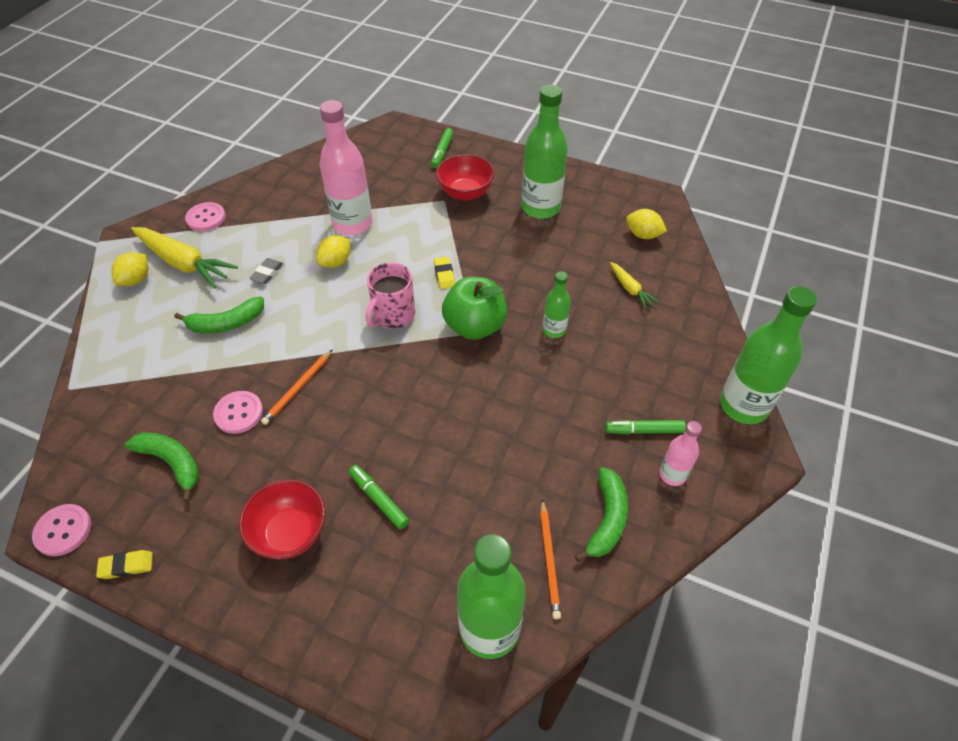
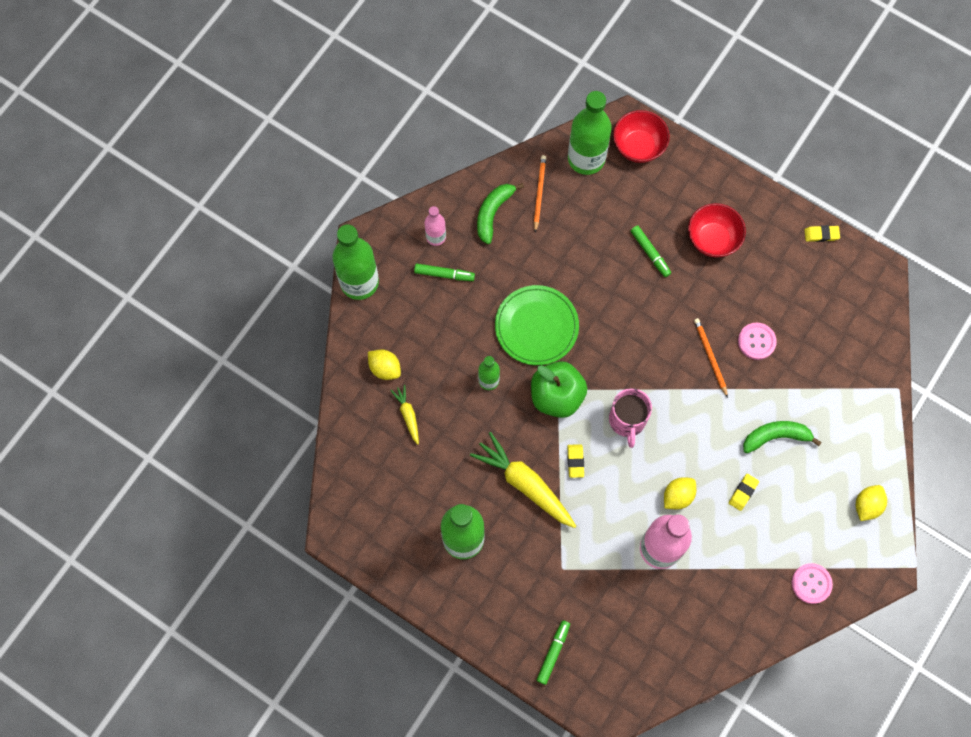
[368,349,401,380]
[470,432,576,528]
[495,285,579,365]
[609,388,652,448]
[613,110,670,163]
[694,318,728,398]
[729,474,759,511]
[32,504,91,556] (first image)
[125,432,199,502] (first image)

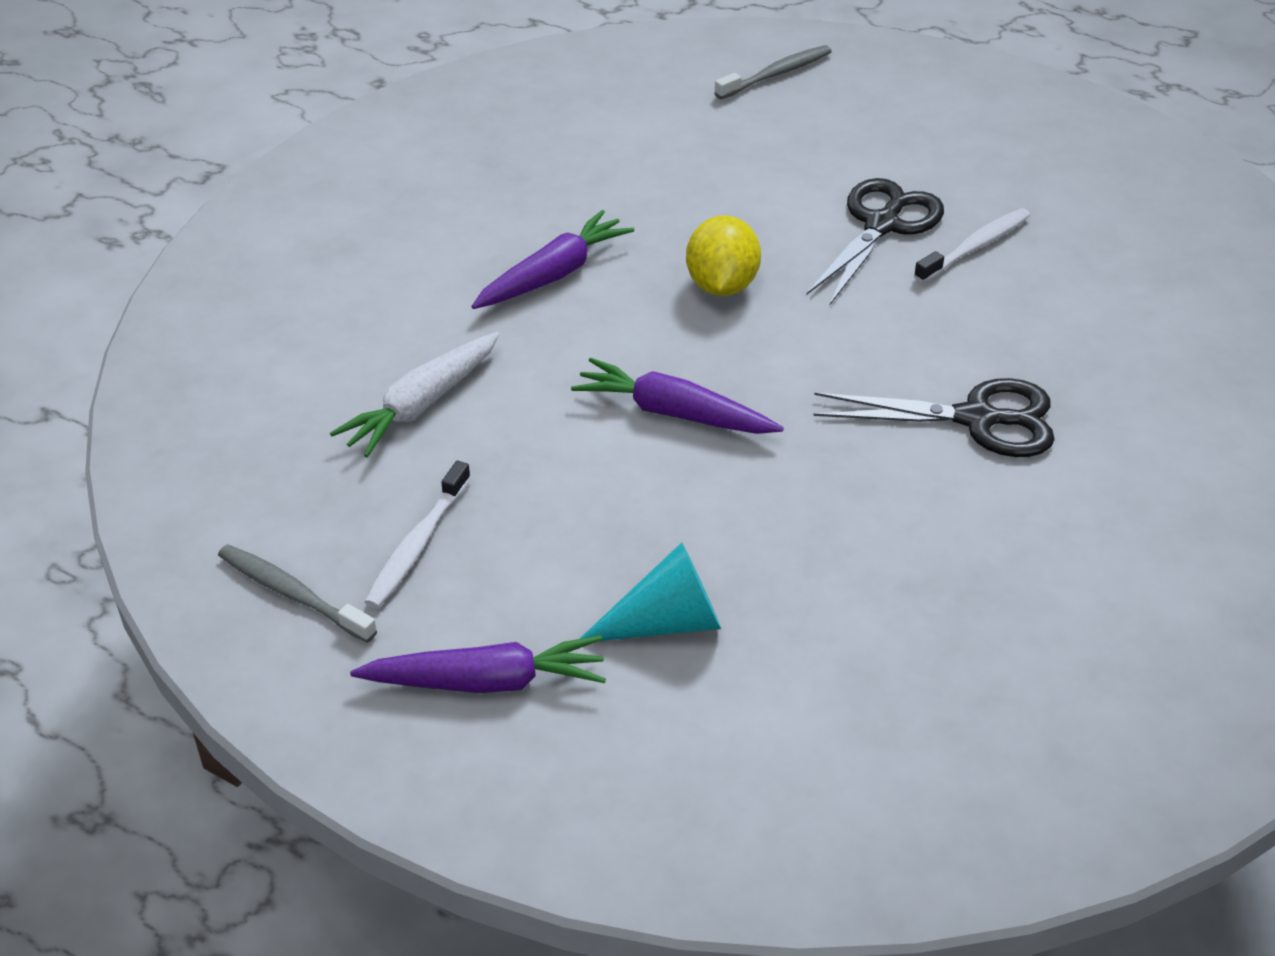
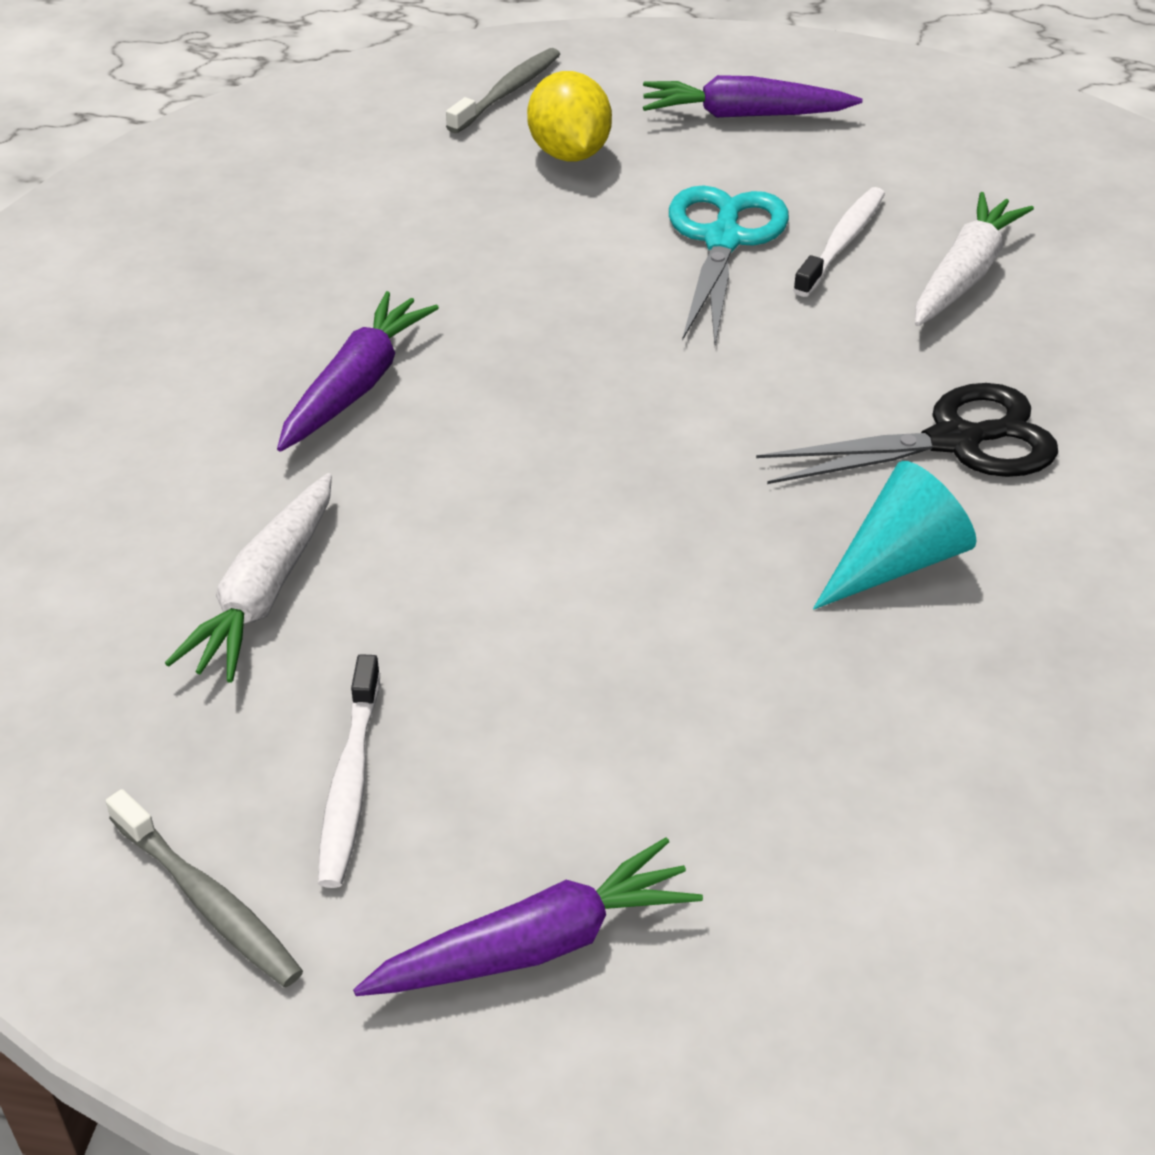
[106,789,303,988]
[527,71,612,161]
[643,75,863,118]
[669,186,789,344]
[813,461,977,610]
[915,192,1034,326]

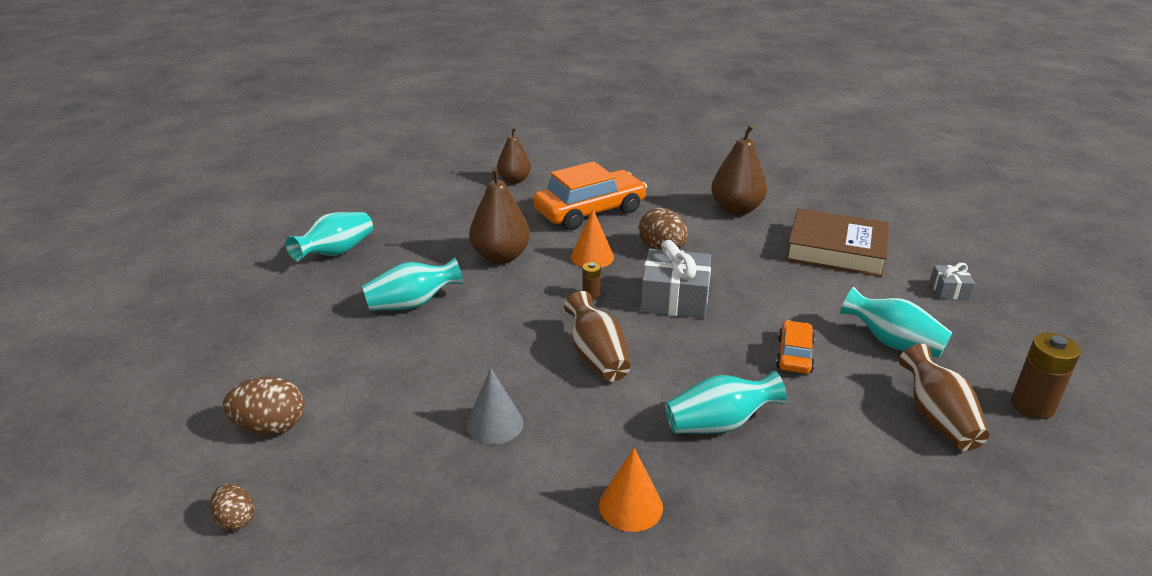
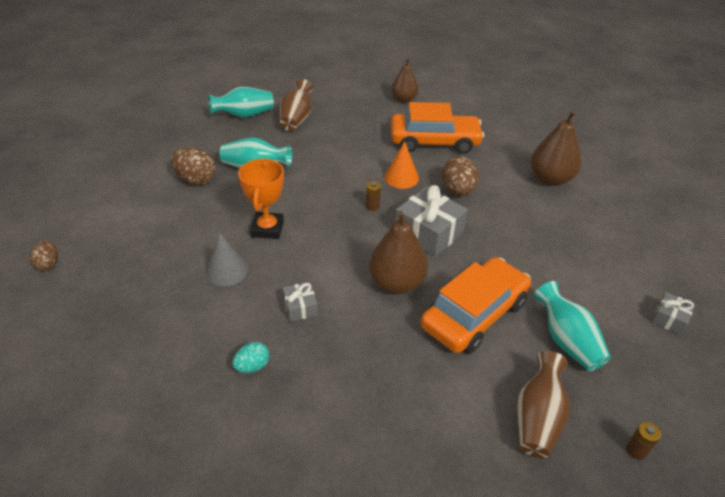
[171,147,216,185]
[232,342,270,373]
[238,159,284,239]
[280,79,313,131]
[283,282,318,322]
[369,211,428,294]
[421,257,531,354]
[626,422,661,460]
[665,371,787,434] (first image)
[785,208,890,277] (first image)

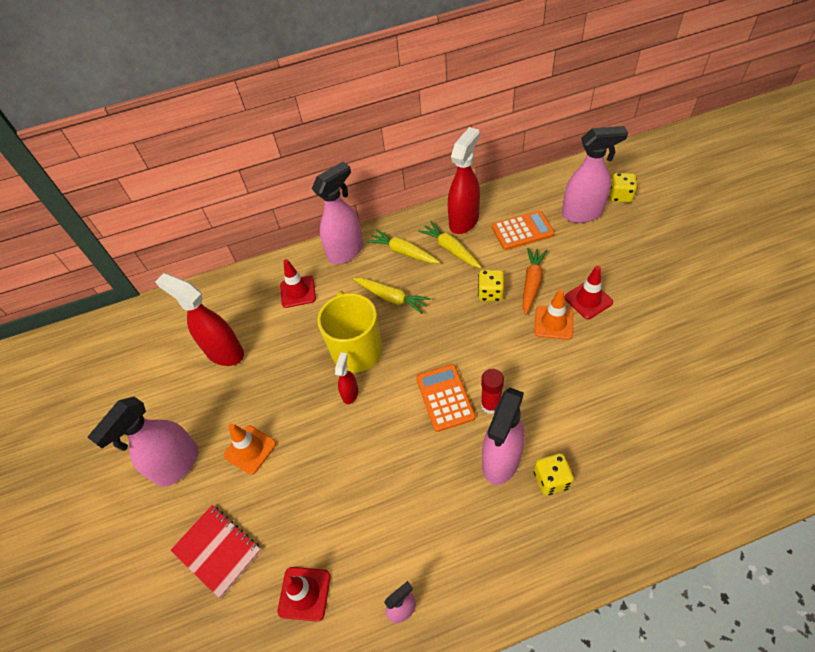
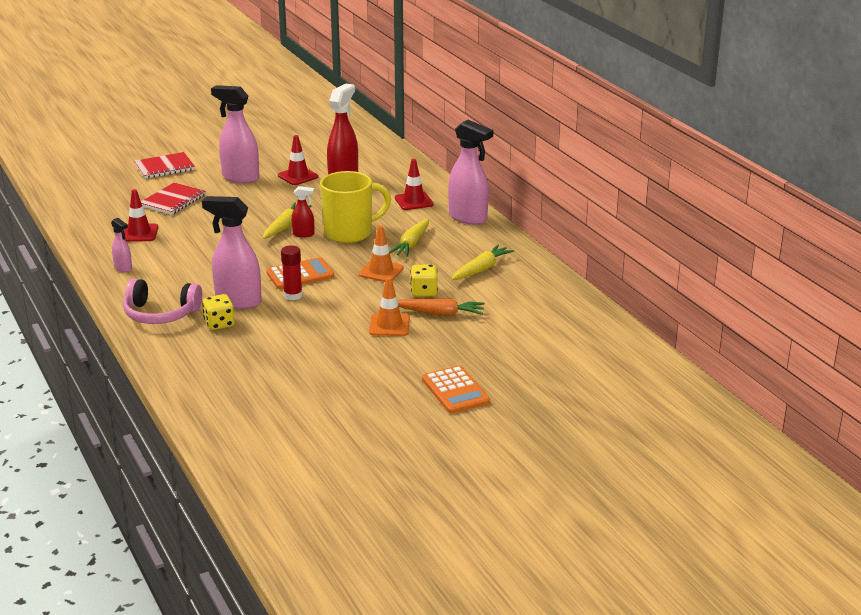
[123,279,202,324]
[134,152,195,179]
[263,202,311,239]
[278,135,318,185]
[359,225,404,282]
[422,365,490,414]
[448,127,480,234] (first image)
[562,126,628,223] (first image)
[610,173,637,203] (first image)

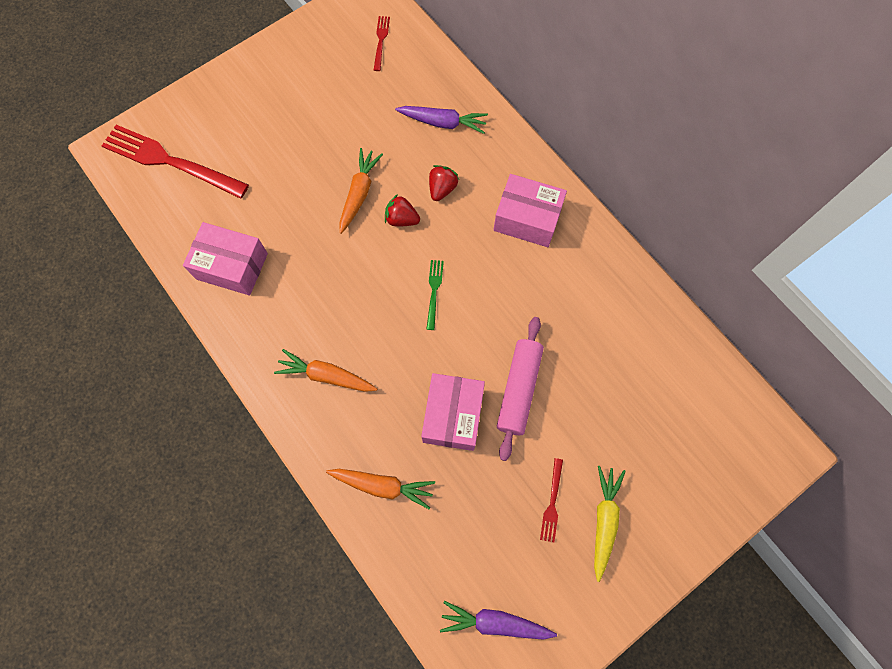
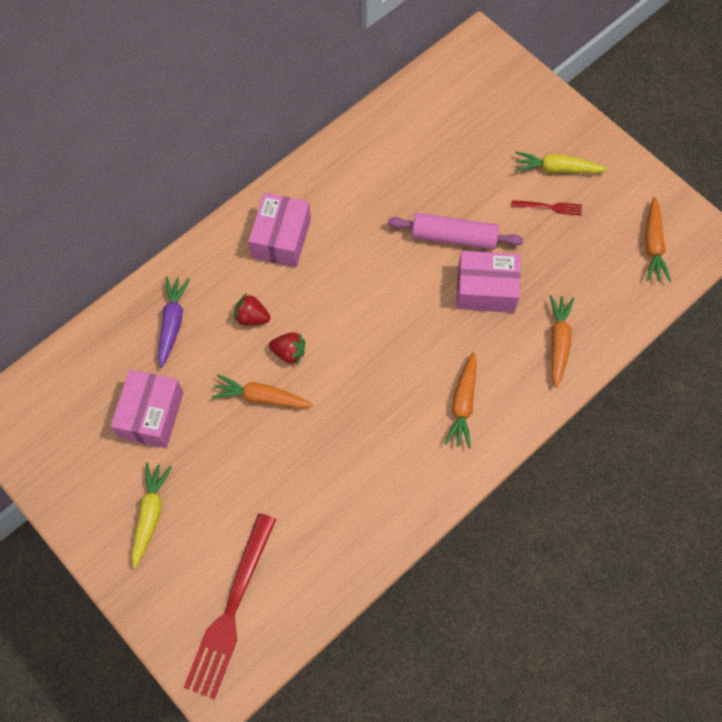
[110,369,184,448]
[132,463,172,569]
[269,332,305,364]
[645,197,671,282]
[374,16,390,71] (first image)
[427,260,444,330] (first image)

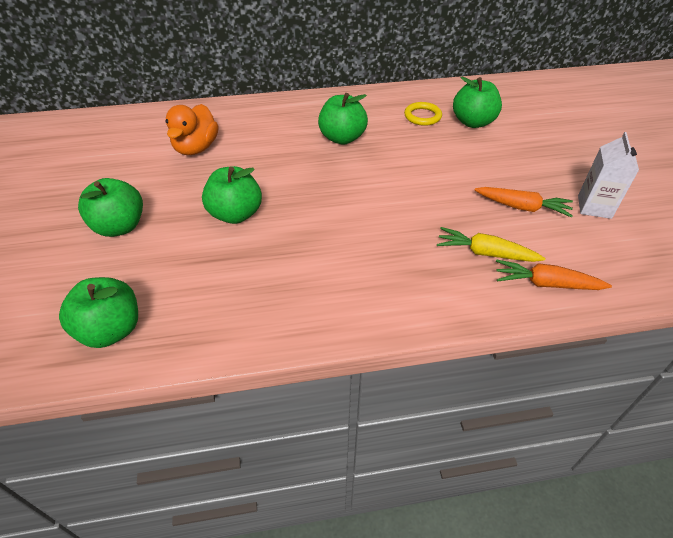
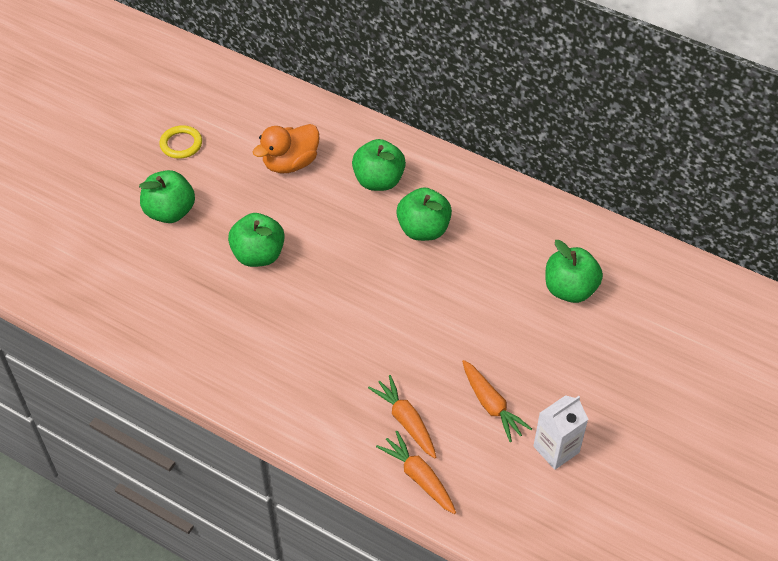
[159,125,202,159]
[352,139,406,191]
[368,375,436,458]

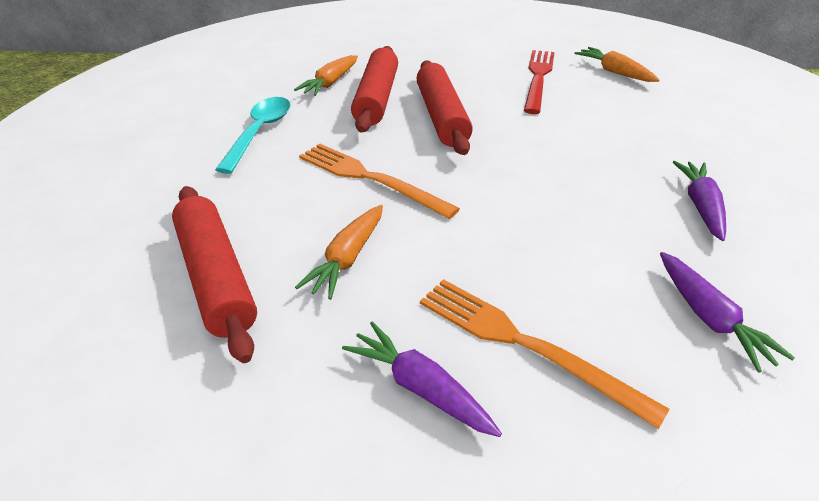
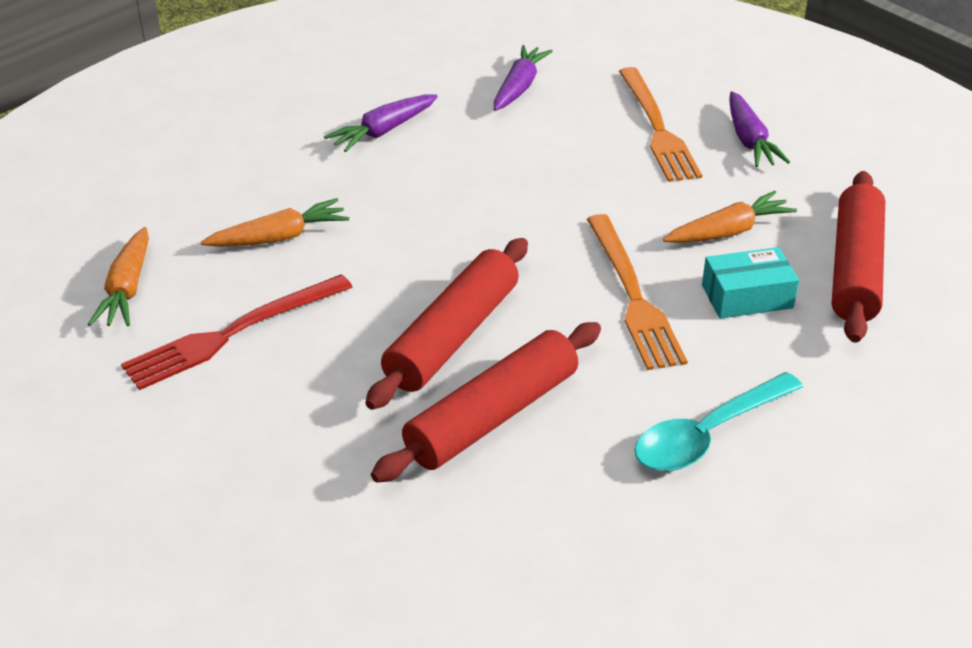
[201,198,349,247]
[702,247,799,319]

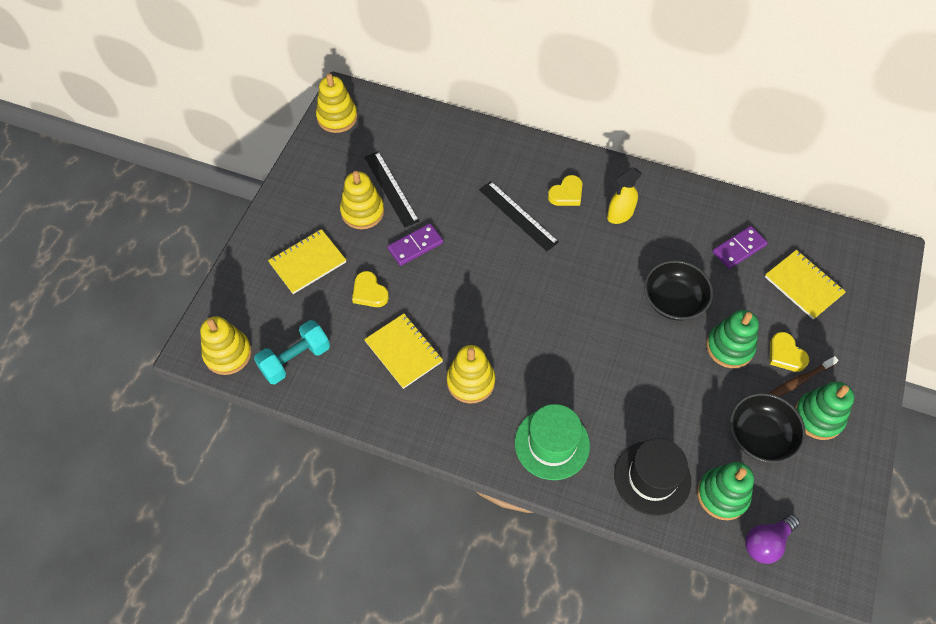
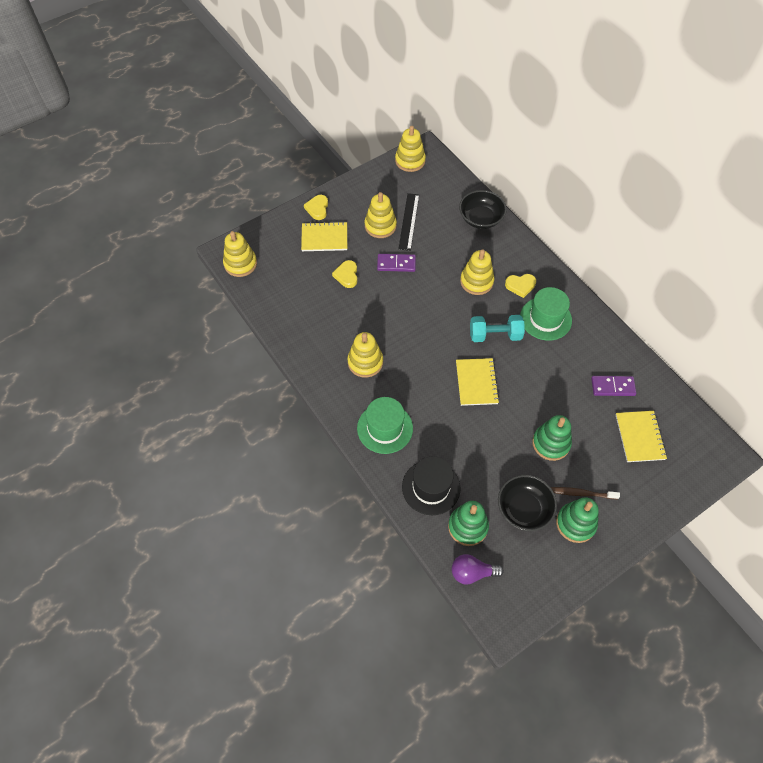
[304,195,328,220]
[456,358,500,406]
[459,190,507,229]
[460,249,494,295]
[470,315,525,342]
[520,287,572,341]

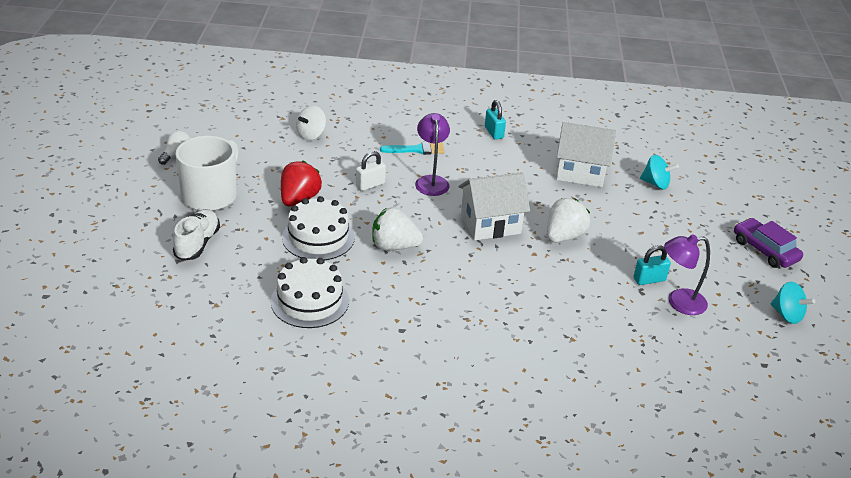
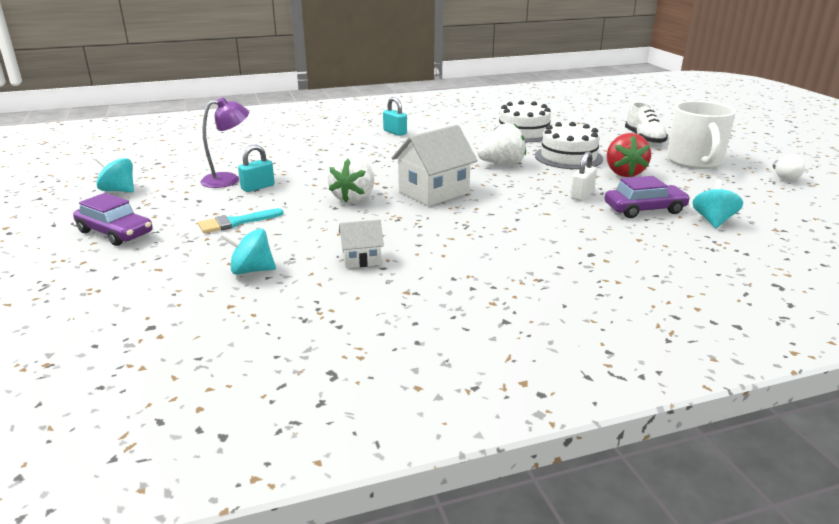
[198,208,284,233]
[339,220,384,268]
[383,97,407,136]
[605,176,690,218]
[692,180,743,228]
[415,113,450,196] (first image)

